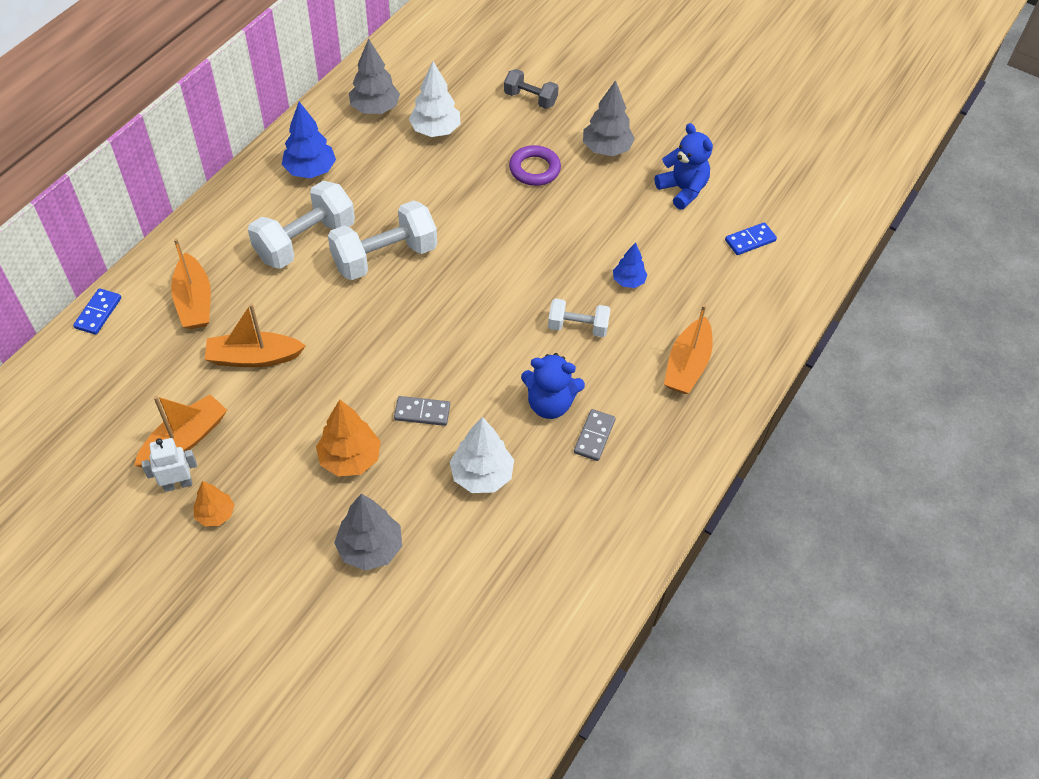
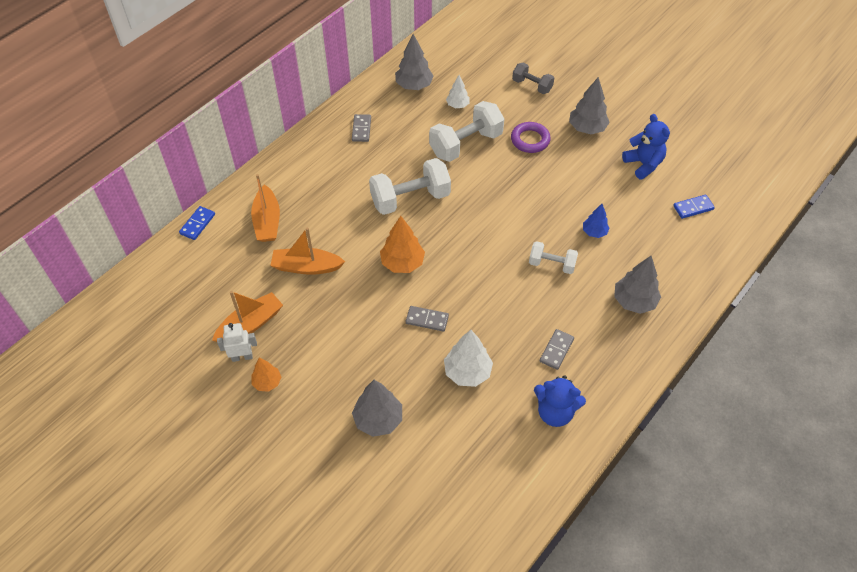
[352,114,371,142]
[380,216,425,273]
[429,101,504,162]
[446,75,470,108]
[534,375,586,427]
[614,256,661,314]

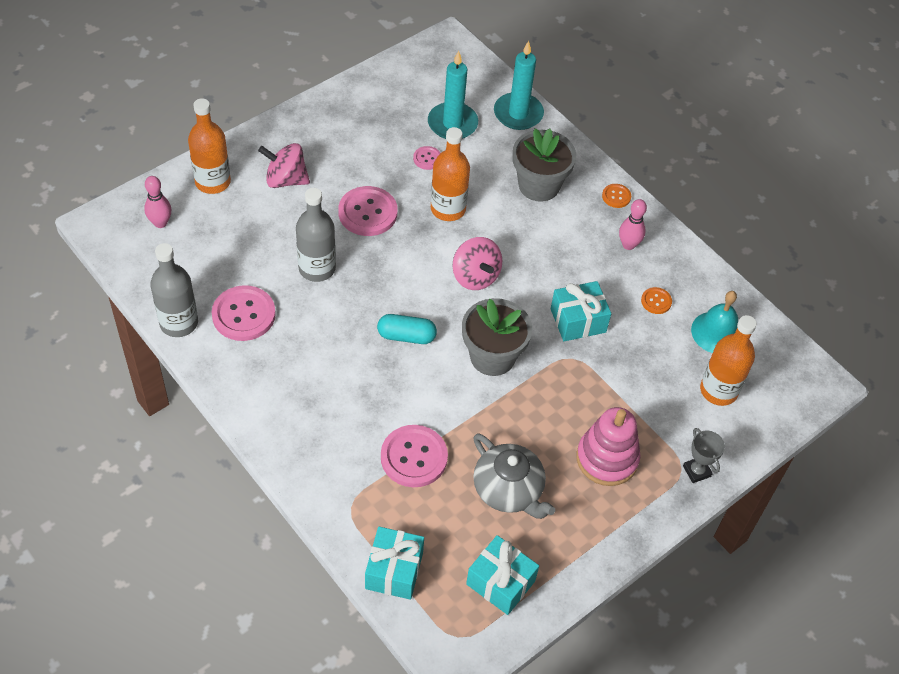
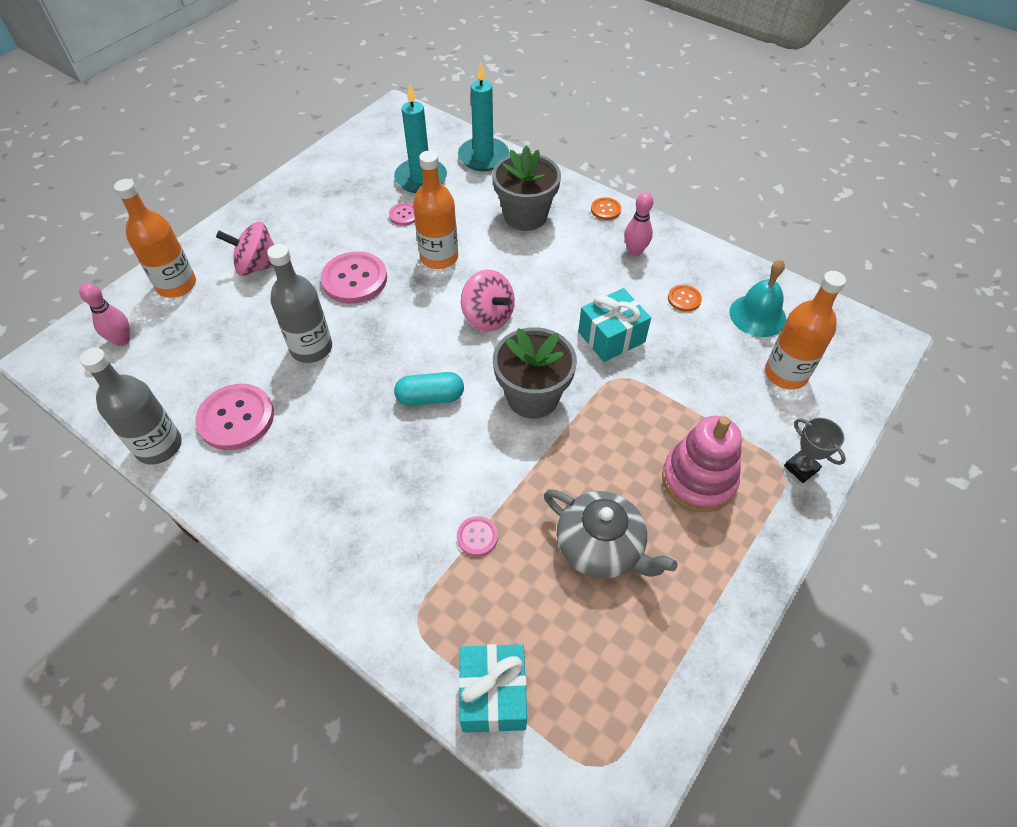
[457,516,498,556]
[466,535,539,615] (first image)

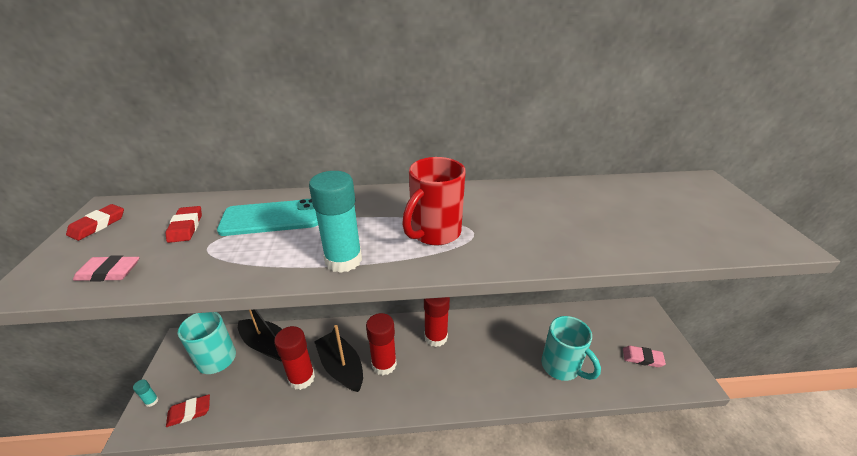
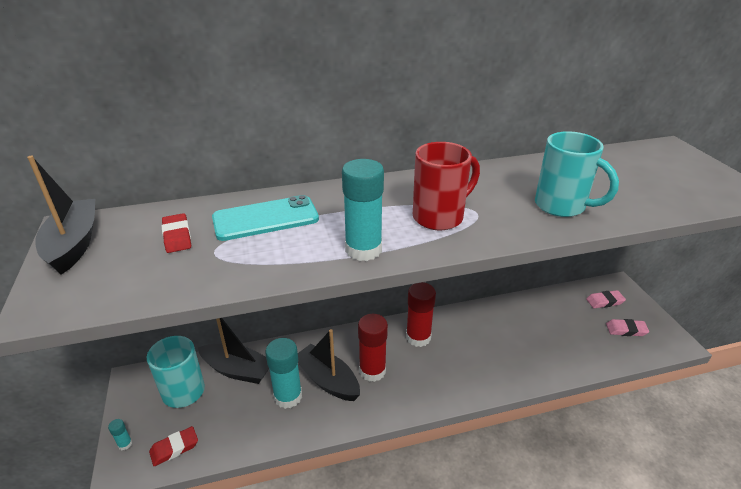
[27,156,95,275]
[265,338,302,409]
[413,142,480,230]
[535,131,619,217]
[586,290,626,308]

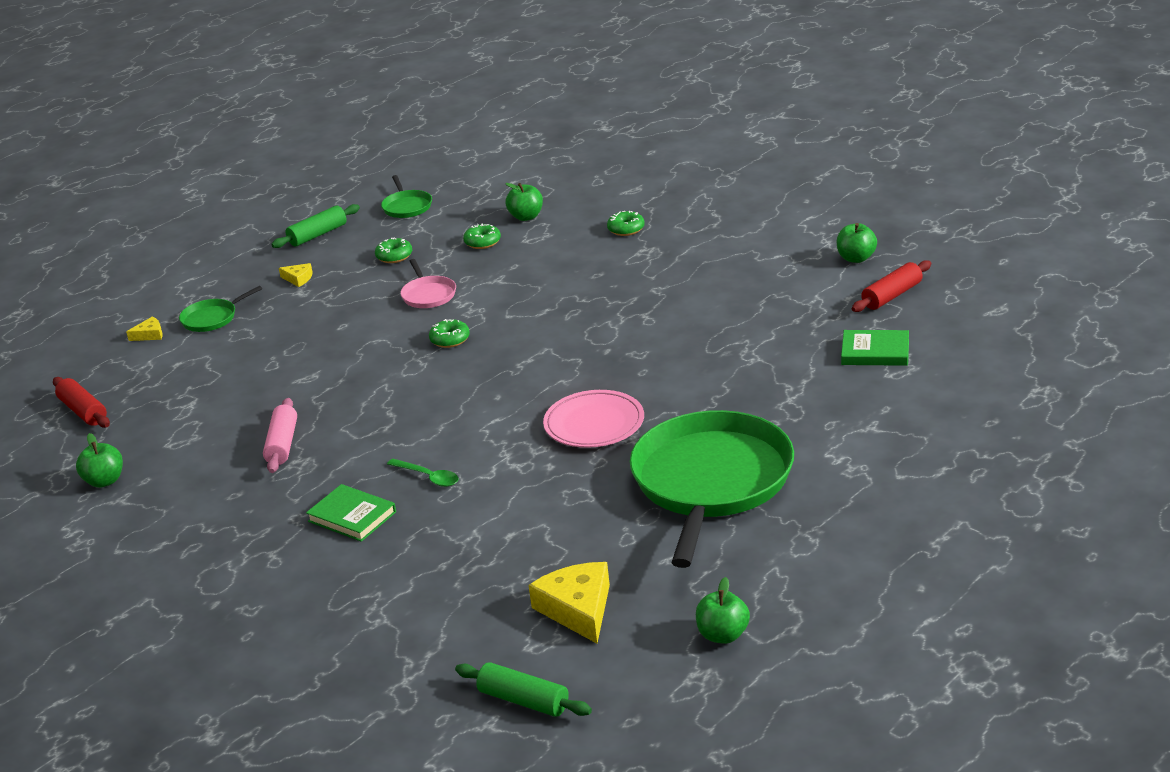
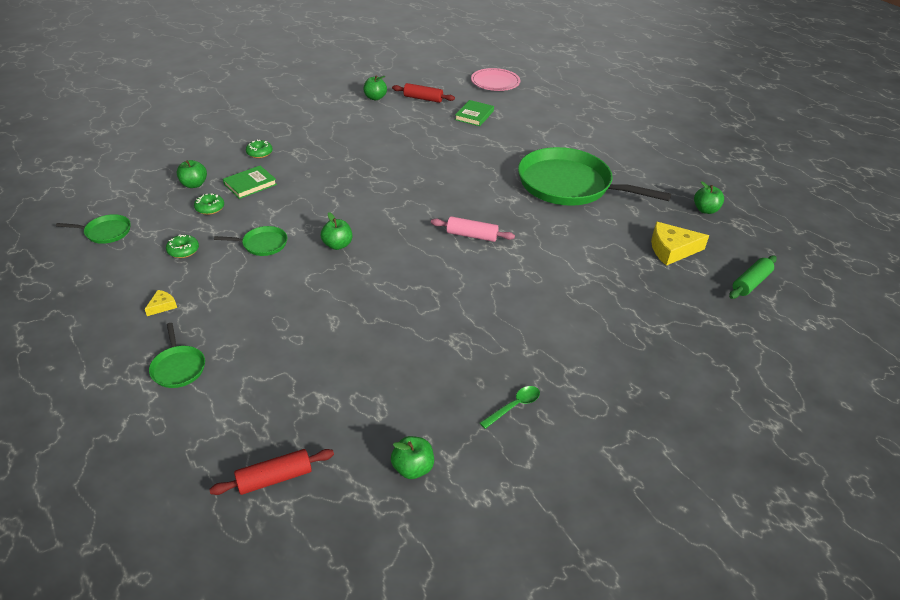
[214,226,287,256]
[223,166,277,199]
[321,212,352,250]
[392,83,455,103]
[431,216,515,242]
[471,68,520,91]
[480,386,540,429]
[126,317,162,341] (first image)
[271,204,360,248] (first image)

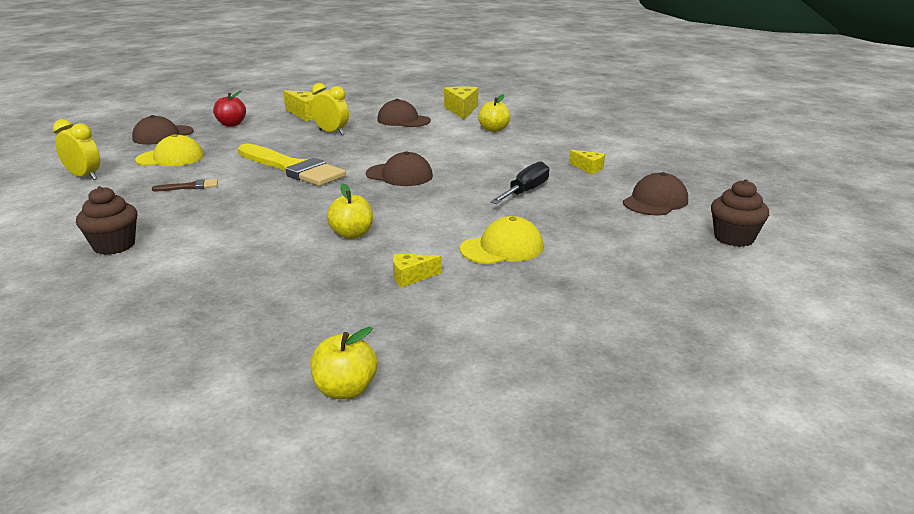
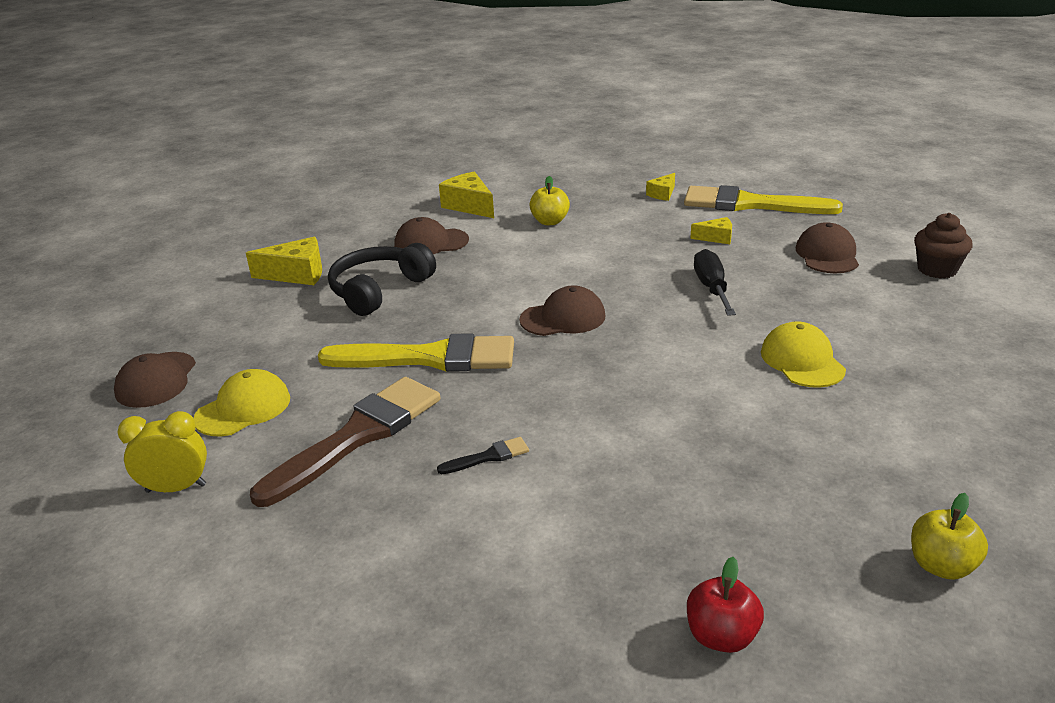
[250,377,440,507]
[328,243,436,316]
[437,437,529,474]
[646,173,675,201]
[684,185,843,214]
[687,557,764,653]
[761,321,846,388]
[76,186,138,255] (first image)
[327,184,373,239] (first image)

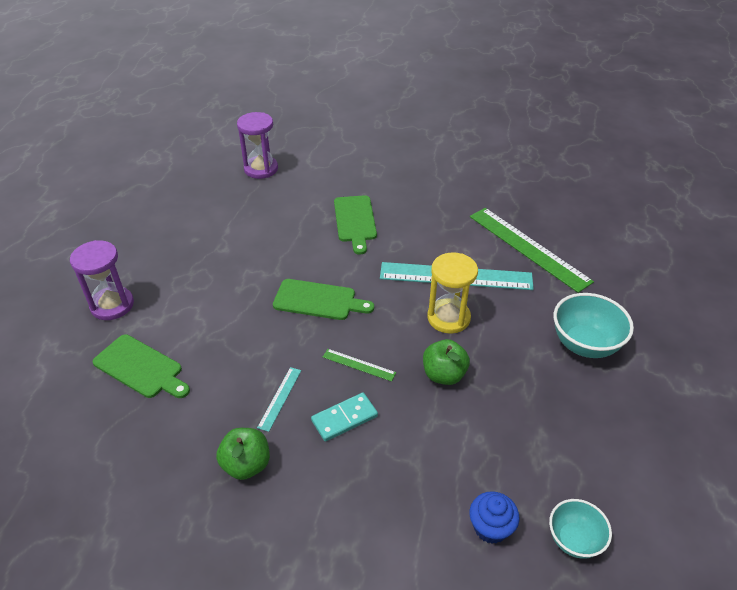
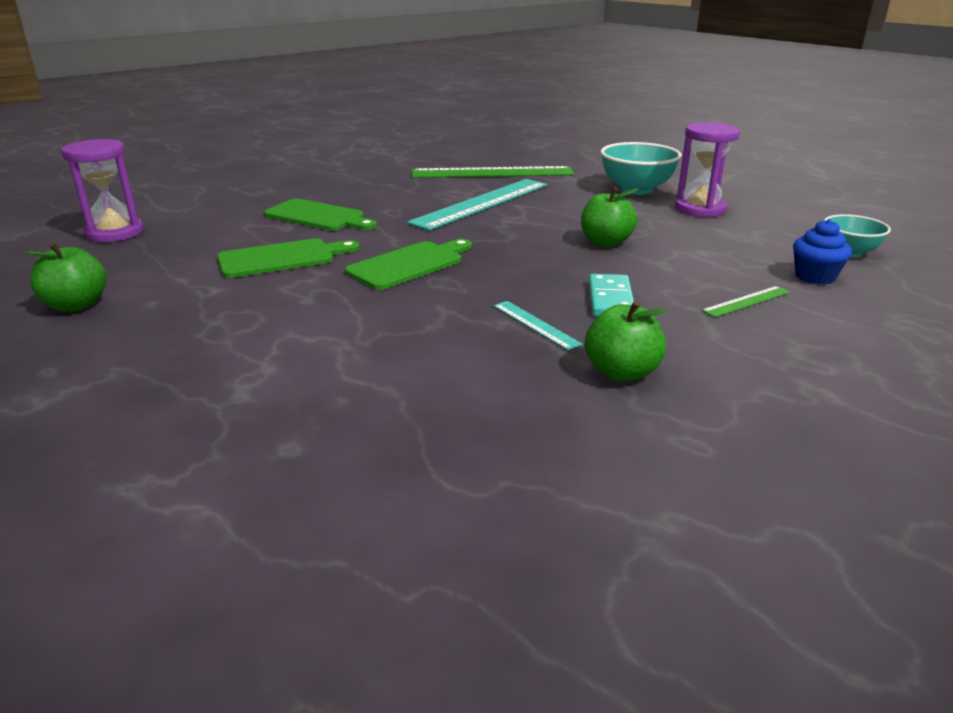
[25,242,107,312]
[217,238,359,278]
[675,122,740,217]
[701,286,791,318]
[427,252,478,334] (first image)

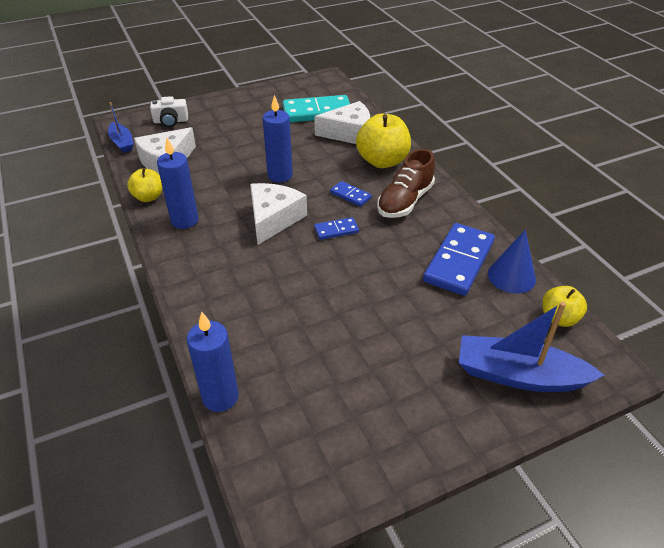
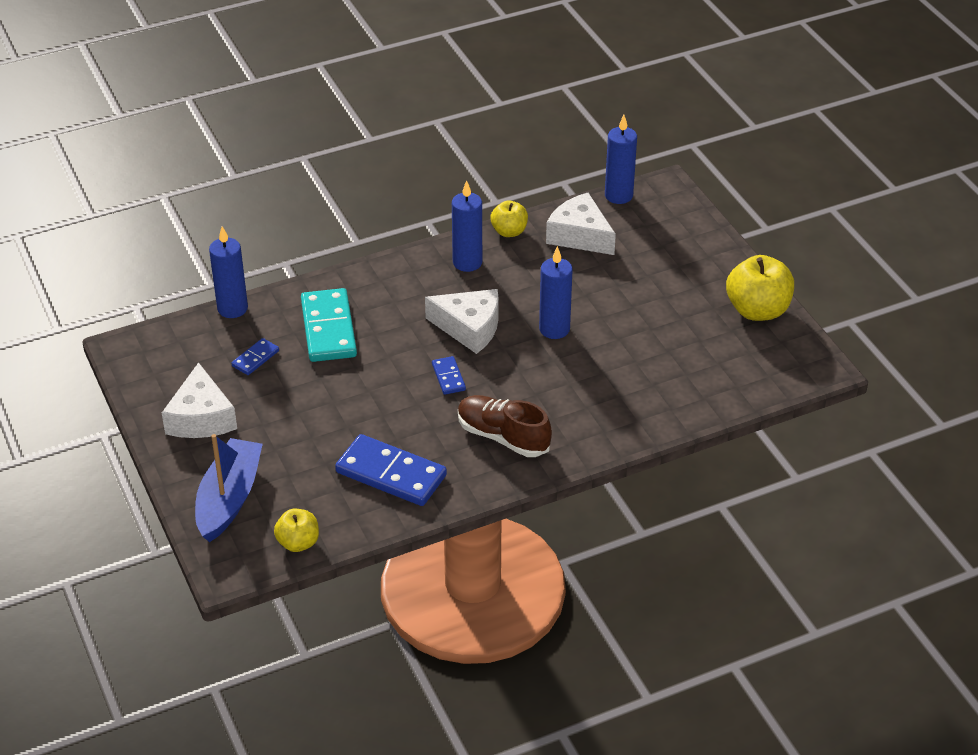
[162,362,237,438]
[231,338,279,375]
[301,288,357,362]
[605,115,637,204]
[726,255,794,321]
[150,96,188,127] (first image)
[488,230,536,294] (first image)

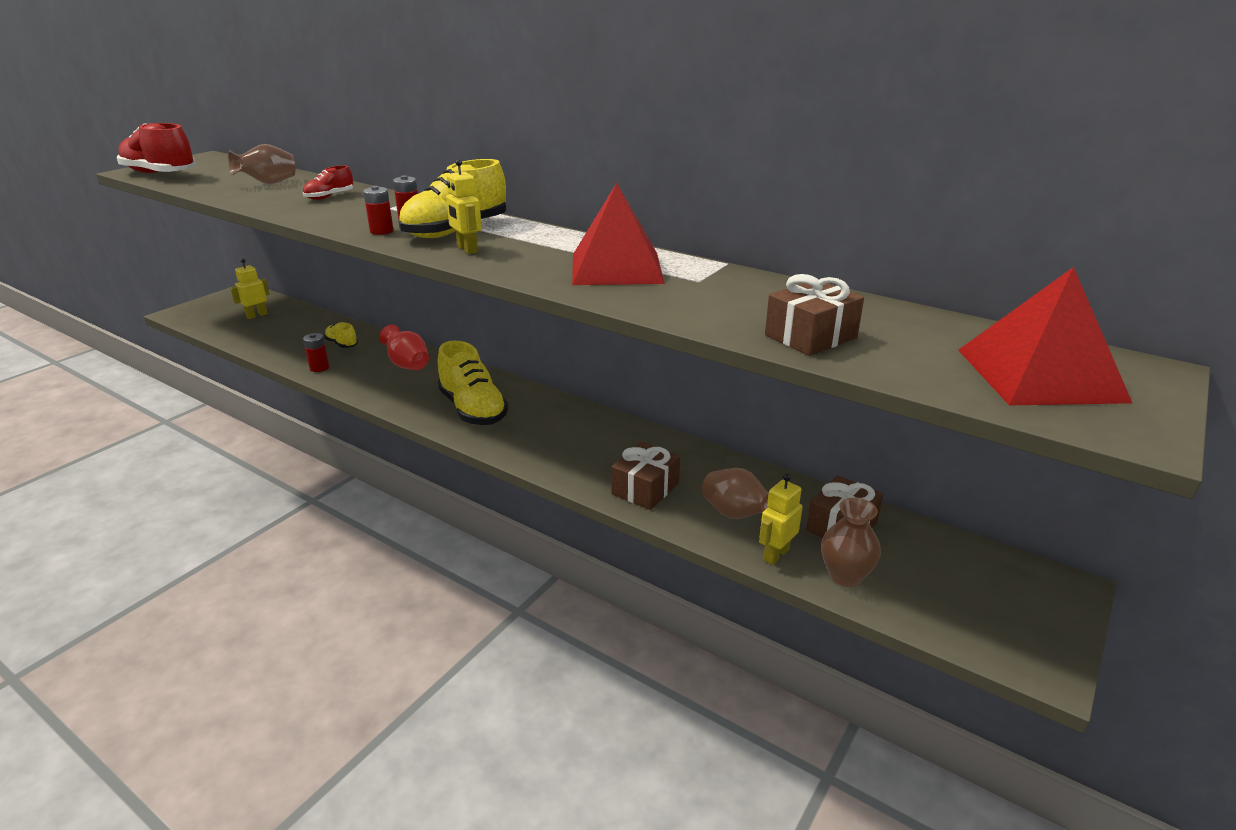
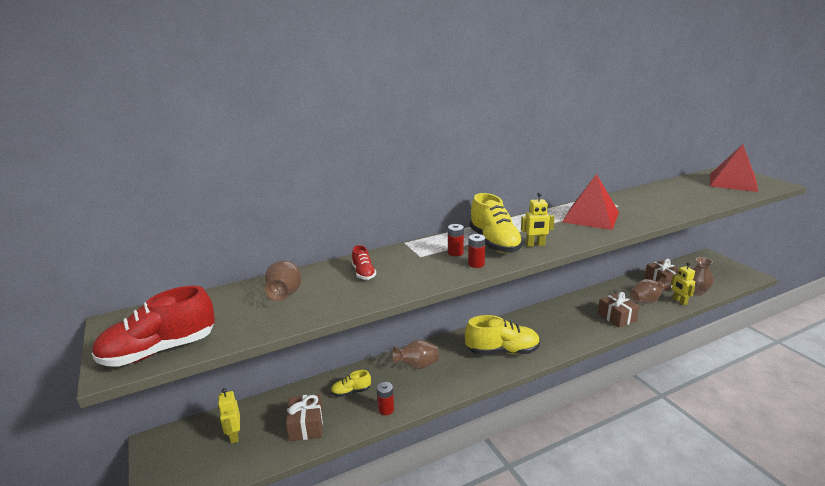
[286,394,323,441]
[392,340,439,369]

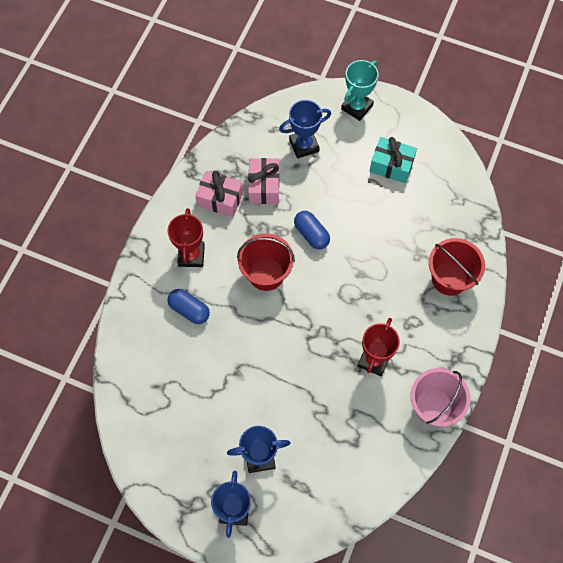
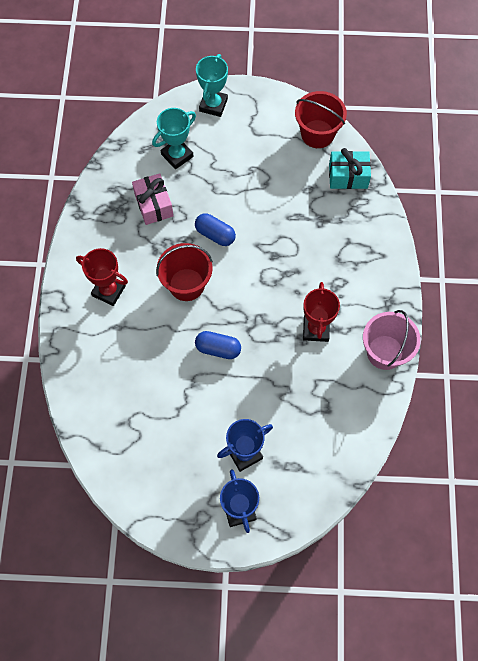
[76,248,128,306]
[152,108,196,169]
[195,331,241,359]
[295,91,347,148]
[329,148,371,189]
[195,171,243,217] (first image)

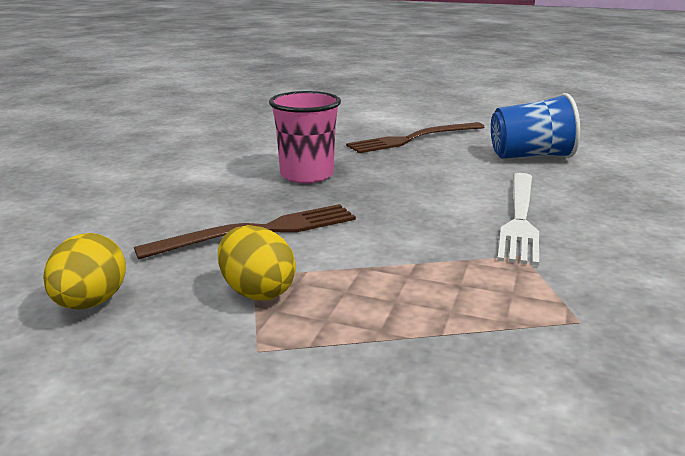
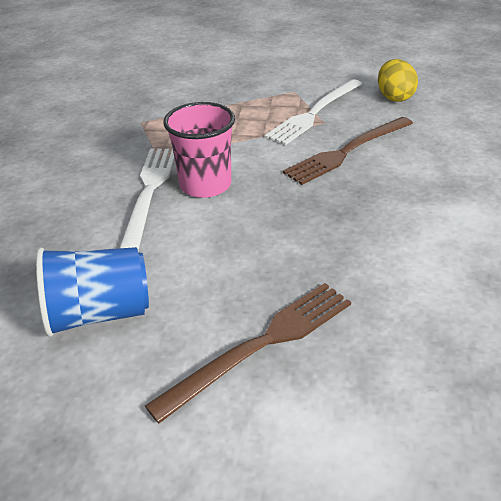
[163,102,235,198]
[264,79,362,145]

